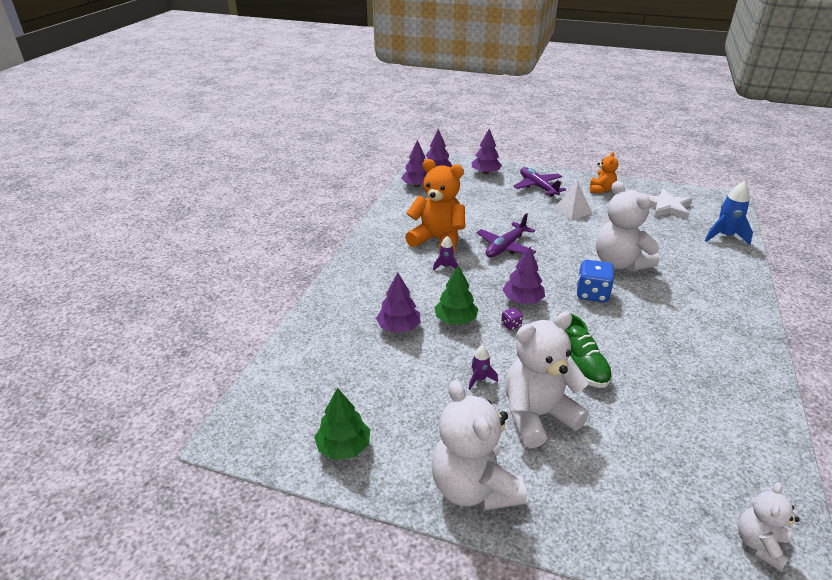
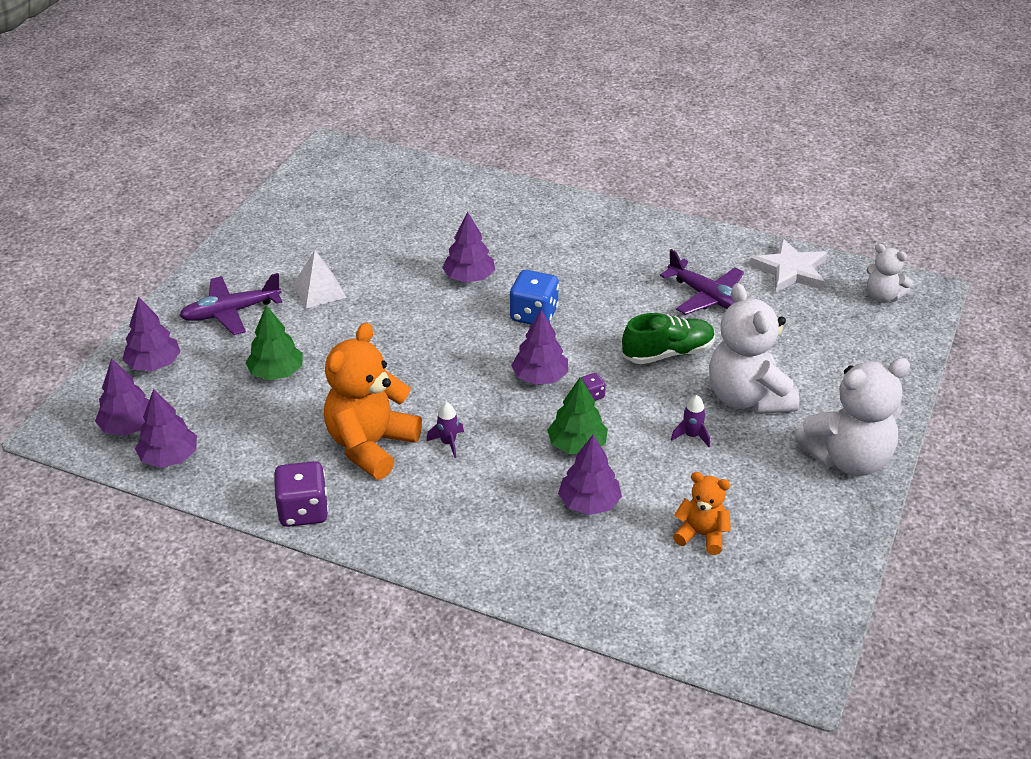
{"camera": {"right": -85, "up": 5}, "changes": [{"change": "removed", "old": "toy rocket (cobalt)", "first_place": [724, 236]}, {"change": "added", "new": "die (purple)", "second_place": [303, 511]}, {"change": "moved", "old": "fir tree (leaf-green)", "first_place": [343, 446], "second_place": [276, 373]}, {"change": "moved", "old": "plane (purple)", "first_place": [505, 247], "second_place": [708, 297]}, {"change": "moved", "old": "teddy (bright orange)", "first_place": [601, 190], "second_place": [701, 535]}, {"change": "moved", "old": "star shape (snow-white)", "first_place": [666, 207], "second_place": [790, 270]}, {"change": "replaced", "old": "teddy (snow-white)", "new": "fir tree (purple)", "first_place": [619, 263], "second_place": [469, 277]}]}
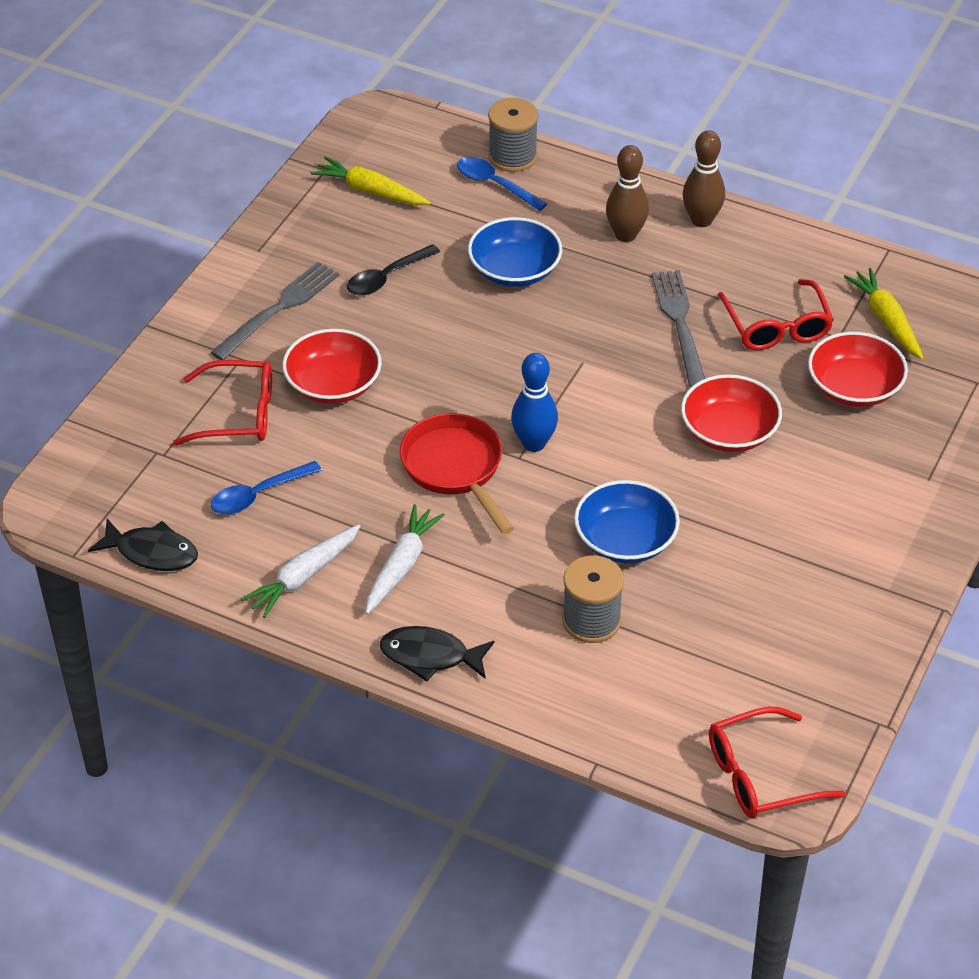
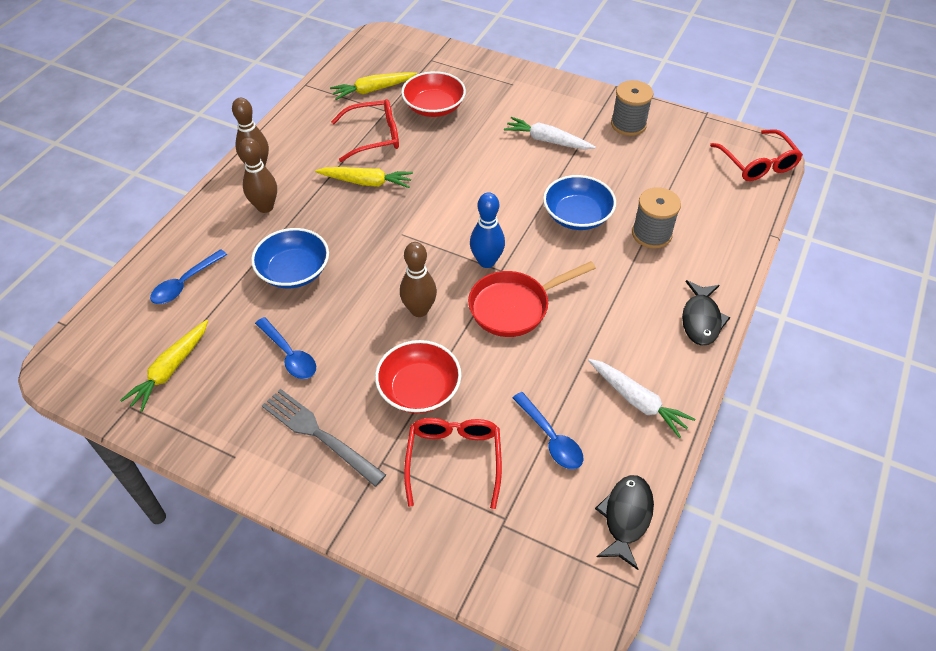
{"camera": {"right": -90, "up": 5}, "changes": [{"change": "removed", "old": "bowl (red)", "first_place": [729, 431]}, {"change": "added", "new": "tenpin (brown)", "second_place": [419, 310]}, {"change": "moved", "old": "carrot (snow-white)", "first_place": [401, 566], "second_place": [548, 141]}, {"change": "moved", "old": "spool (gray)", "first_place": [512, 156], "second_place": [628, 124]}, {"change": "replaced", "old": "fork (gray)", "new": "carrot (golden)", "first_place": [679, 323], "second_place": [366, 182]}, {"change": "recoloured", "old": "tablespoon (black)", "new": "tablespoon (cobalt)", "first_place": [386, 278], "second_place": [289, 355]}]}
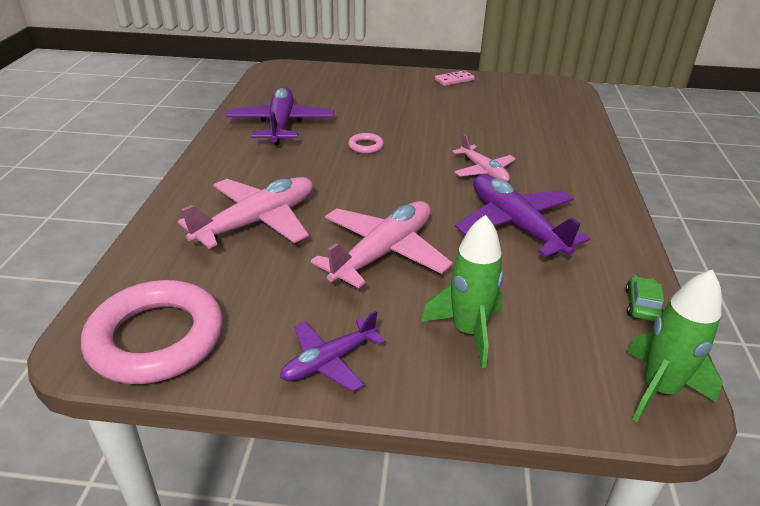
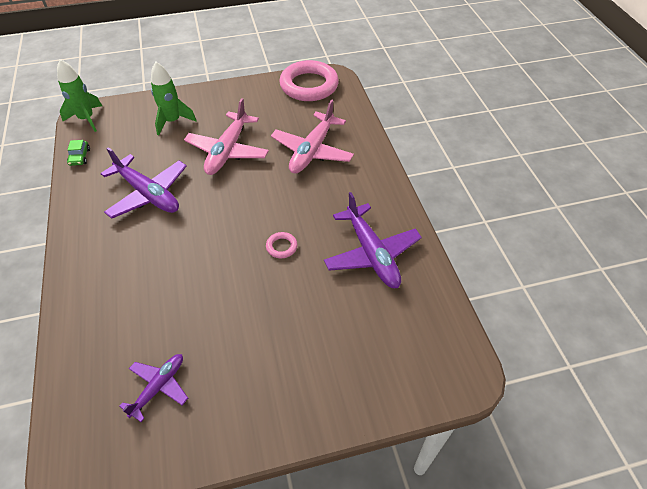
{"camera": {"right": 160, "up": 15}, "changes": [{"change": "removed", "old": "domino tile (pink)", "first_place": [454, 80]}, {"change": "removed", "old": "plane (pink)", "first_place": [483, 171]}, {"change": "moved", "old": "plane (purple)", "first_place": [329, 361], "second_place": [159, 387]}]}
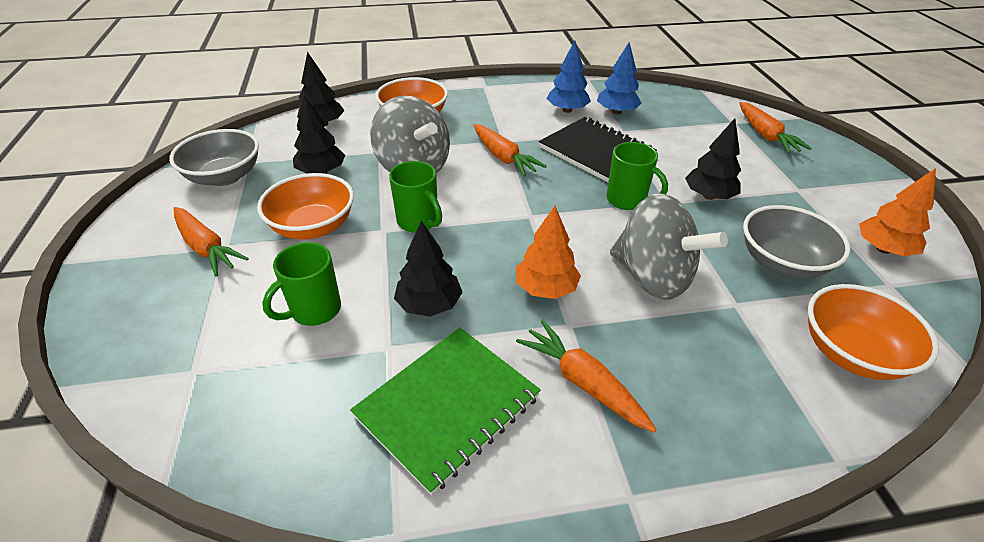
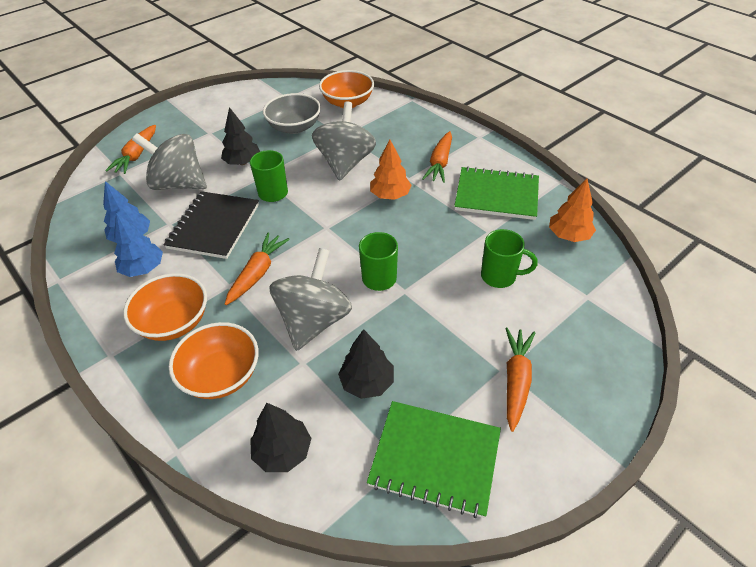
{"camera": {"right": -120, "up": 5}, "changes": [{"change": "removed", "old": "fir tree (black)", "first_place": [429, 304]}, {"change": "added", "new": "toy top (gray)", "second_place": [179, 184]}, {"change": "moved", "old": "bowl (bright orange)", "first_place": [313, 227], "second_place": [174, 322]}, {"change": "moved", "old": "fir tree (bright orange)", "first_place": [883, 249], "second_place": [569, 235]}, {"change": "replaced", "old": "bowl (gray)", "new": "notepad (leaf-green)", "first_place": [224, 176], "second_place": [435, 458]}, {"change": "turned", "old": "carrot (bright orange)", "first_place": [765, 135], "second_place": [136, 155], "degrees": 150}]}
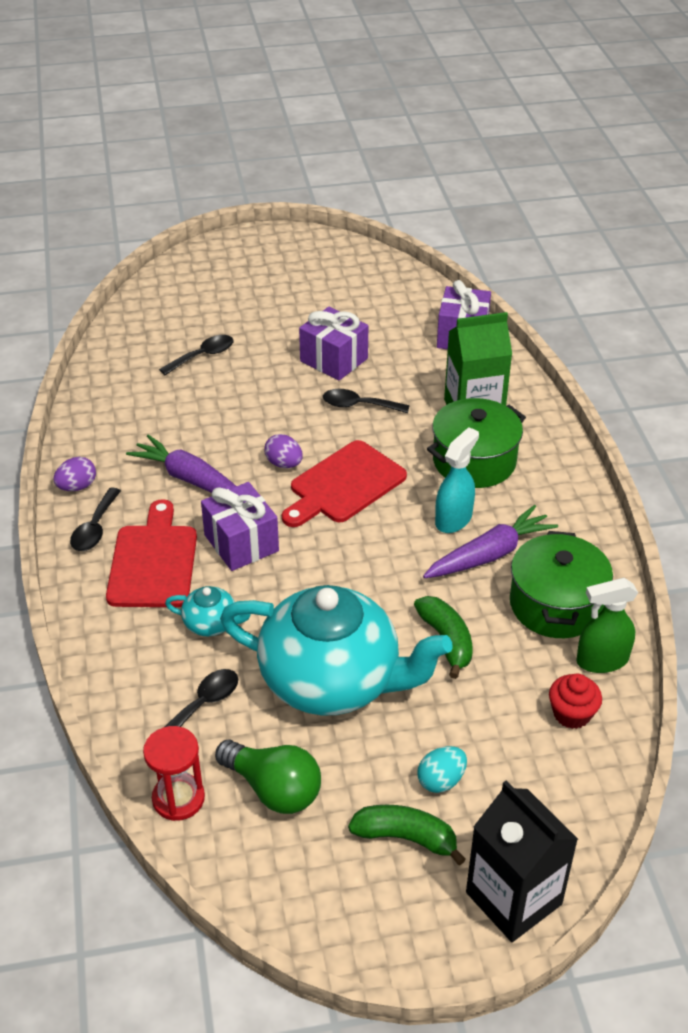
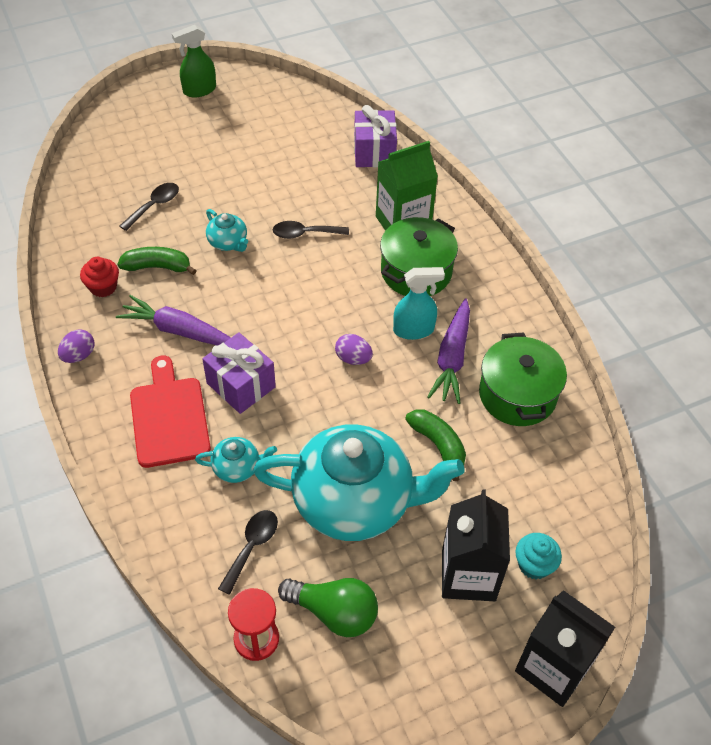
{"camera": {"right": -15, "up": 10}, "changes": [{"change": "removed", "old": "tablespoon (black)", "first_place": [95, 528]}, {"change": "removed", "old": "chopping board (red)", "first_place": [344, 485]}, {"change": "removed", "old": "wrapped gift (purple)", "first_place": [334, 360]}, {"change": "added", "new": "teapot (aqua)", "second_place": [228, 242]}, {"change": "added", "new": "muffin (aqua)", "second_place": [534, 565]}, {"change": "moved", "old": "egg (purple)", "first_place": [284, 464], "second_place": [353, 358]}, {"change": "moved", "old": "toy banana (leaf-green)", "first_place": [406, 837], "second_place": [157, 267]}, {"change": "moved", "old": "muffin (red)", "first_place": [571, 714], "second_place": [103, 287]}, {"change": "moved", "old": "spray cleaner (leaf-green)", "first_place": [601, 660], "second_place": [199, 90]}, {"change": "replaced", "old": "egg (aqua)", "new": "carton (black)", "first_place": [441, 780], "second_place": [468, 575]}, {"change": "turned", "old": "carrot (purple)", "first_place": [489, 554], "second_place": [452, 358], "degrees": 150}, {"change": "turned", "old": "spray cleaner (aqua)", "first_place": [454, 519], "second_place": [414, 330], "degrees": 60}]}
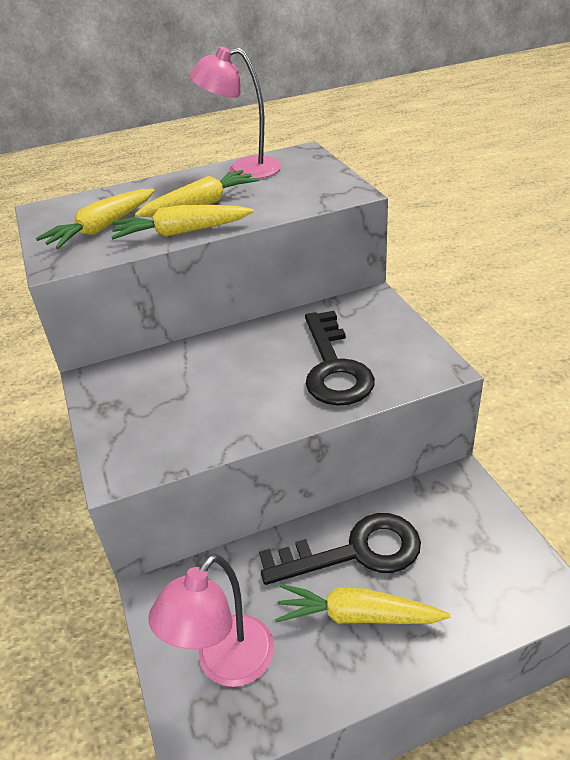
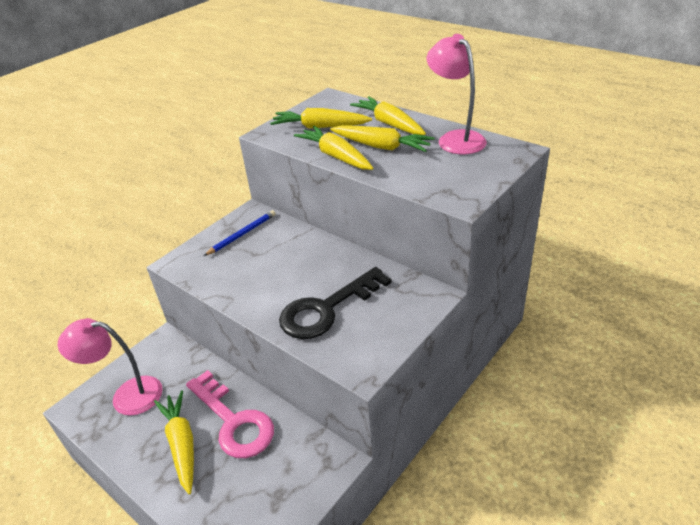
{"camera": {"right": 60, "up": 0}, "changes": [{"change": "added", "new": "wooden pencil (cobalt)", "second_place": [242, 234]}, {"change": "added", "new": "carrot (golden)", "second_place": [389, 124]}, {"change": "recoloured", "old": "key (black)", "new": "key (pink)", "first_place": [355, 552], "second_place": [234, 421]}]}
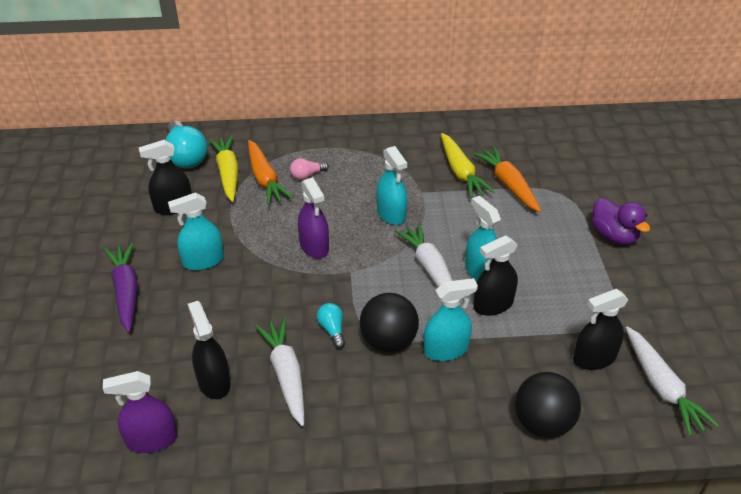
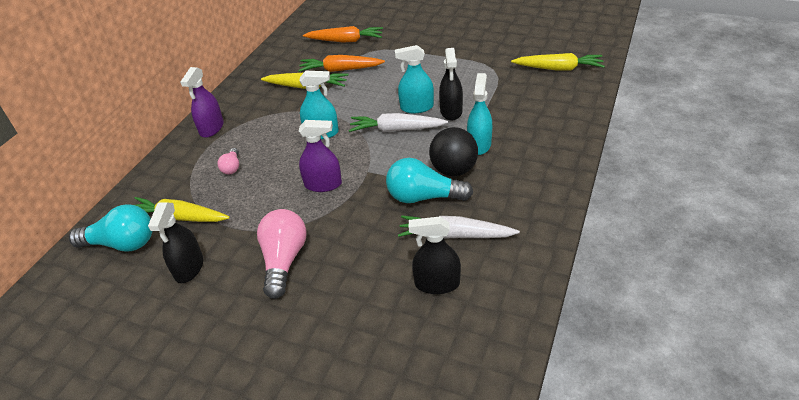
{"camera": {"right": -60, "up": 0}, "changes": [{"change": "removed", "old": "carrot (purple)", "first_place": [126, 291]}, {"change": "removed", "old": "ball (black)", "first_place": [543, 423]}, {"change": "removed", "old": "spray cleaner (black)", "first_place": [594, 358]}, {"change": "removed", "old": "duck (purple)", "first_place": [614, 236]}, {"change": "moved", "old": "spray cleaner (purple)", "first_place": [152, 440], "second_place": [211, 128]}, {"change": "moved", "old": "carrot (bright orange)", "first_place": [265, 179], "second_place": [345, 41]}, {"change": "replaced", "old": "spray cleaner (aqua)", "new": "bulb (pink)", "first_place": [203, 261], "second_place": [284, 260]}, {"change": "recoloured", "old": "carrot (snow-white)", "new": "carrot (golden)", "first_place": [661, 387], "second_place": [558, 68]}, {"change": "resized", "old": "bulb (aqua)", "first_place": [332, 330], "second_place": [423, 197], "factor": 1.98}]}
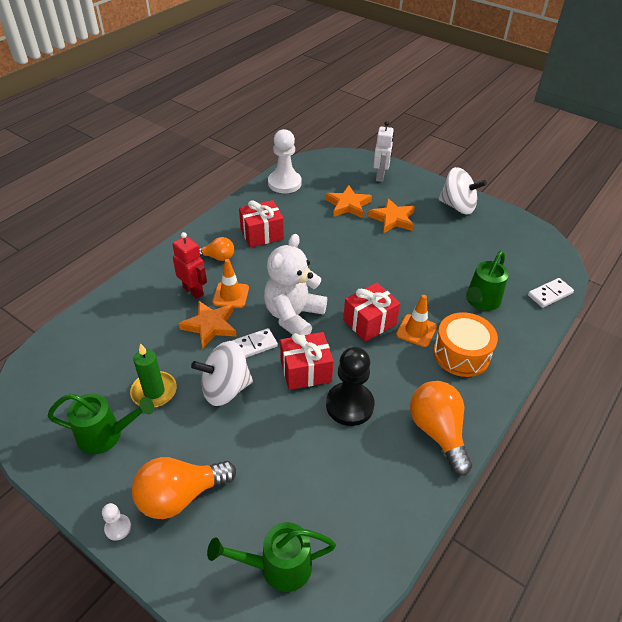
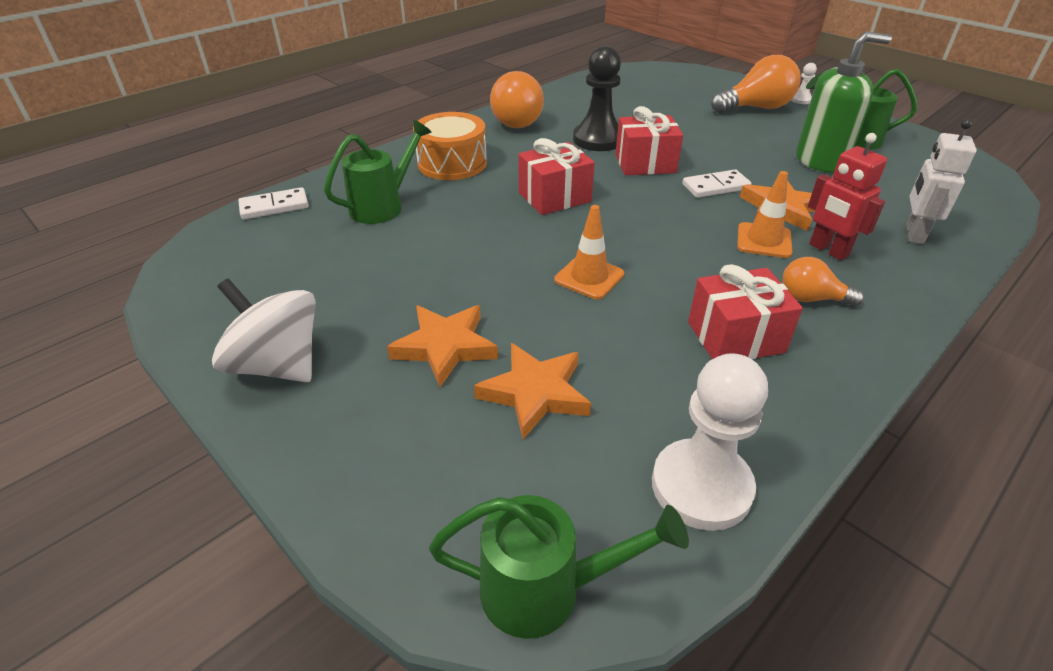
{"camera": {"right": -170, "up": -5}, "changes": [{"change": "removed", "old": "toy top (snow-white)", "first_place": [225, 388]}, {"change": "removed", "old": "teddy (snow-white)", "first_place": [293, 316]}, {"change": "moved", "old": "sprinkling can (leaf-green)", "first_place": [278, 566], "second_place": [545, 590]}, {"change": "moved", "old": "toy robot (snow-white)", "first_place": [380, 176], "second_place": [913, 234]}, {"change": "moved", "old": "traffic cone (bright orange)", "first_place": [416, 330], "second_place": [589, 277]}, {"change": "replaced", "old": "pillar candle (leaf-green)", "new": "pump bottle (leaf-green)", "first_place": [154, 391], "second_place": [820, 161]}]}
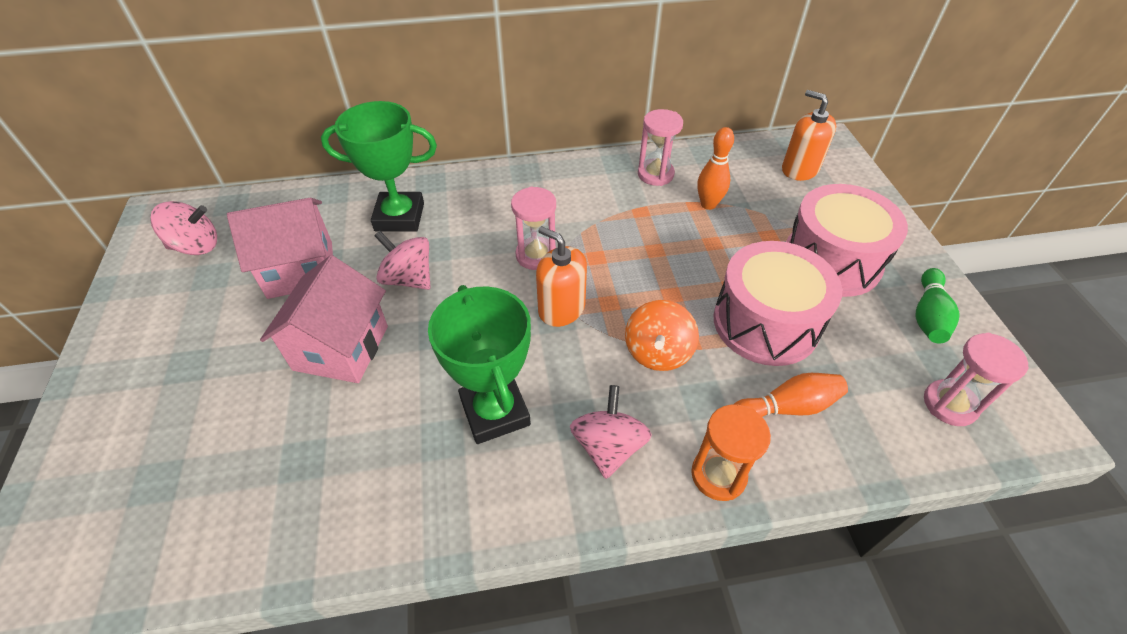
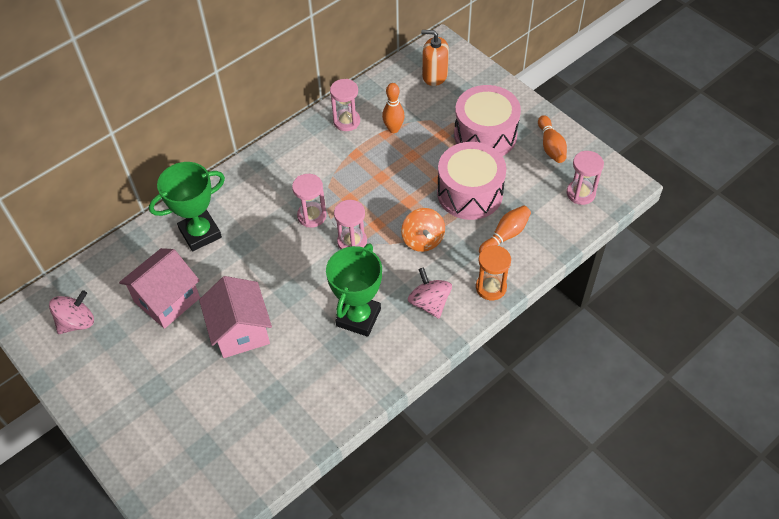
{"camera": {"right": -30, "up": 5}, "changes": [{"change": "removed", "old": "toy top (pink)", "first_place": [408, 278]}, {"change": "replaced", "old": "pump bottle (bright orange)", "new": "hourglass (pink)", "first_place": [561, 309], "second_place": [352, 242]}, {"change": "recoloured", "old": "tenpin (leaf-green)", "new": "tenpin (bright orange)", "first_place": [928, 316], "second_place": [551, 146]}, {"change": "turned", "old": "trophy (leaf-green)", "first_place": [495, 412], "second_place": [358, 317], "degrees": 75}]}
